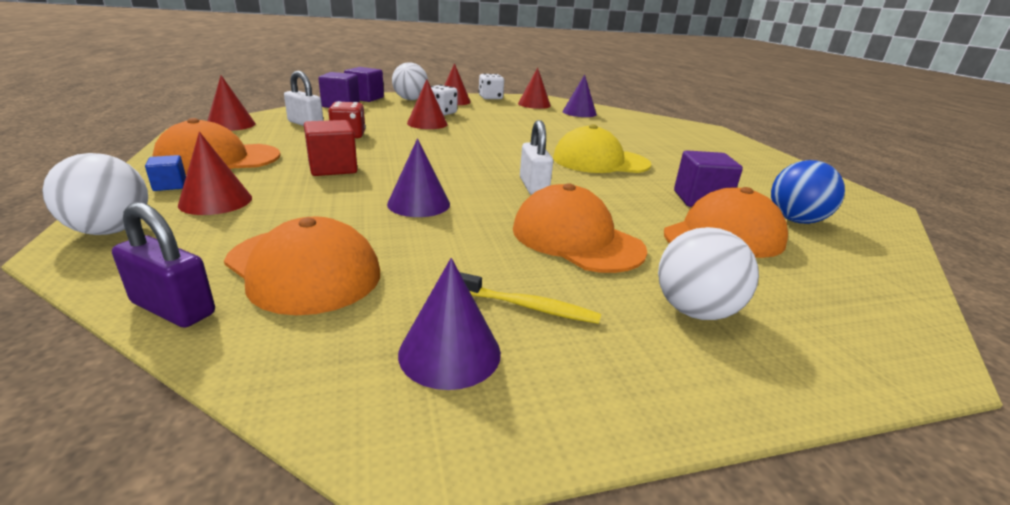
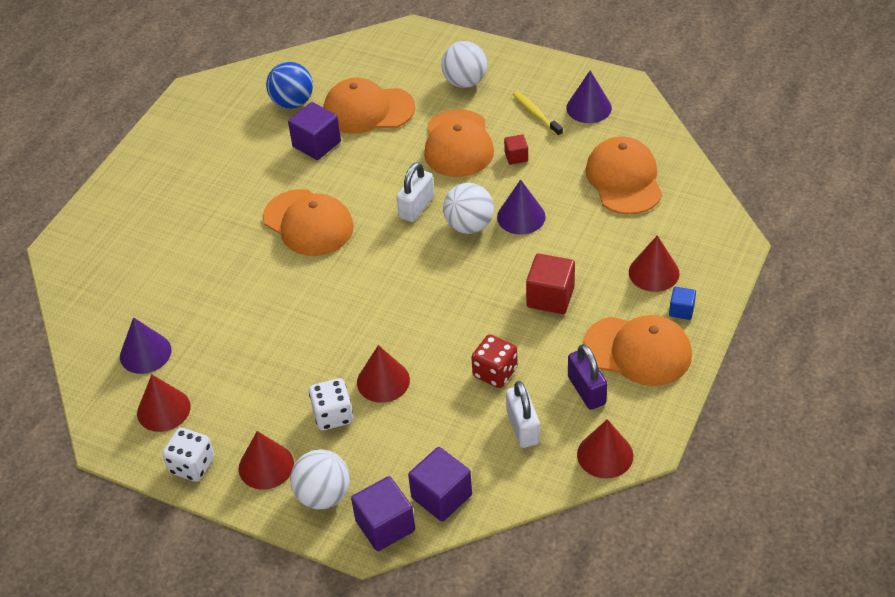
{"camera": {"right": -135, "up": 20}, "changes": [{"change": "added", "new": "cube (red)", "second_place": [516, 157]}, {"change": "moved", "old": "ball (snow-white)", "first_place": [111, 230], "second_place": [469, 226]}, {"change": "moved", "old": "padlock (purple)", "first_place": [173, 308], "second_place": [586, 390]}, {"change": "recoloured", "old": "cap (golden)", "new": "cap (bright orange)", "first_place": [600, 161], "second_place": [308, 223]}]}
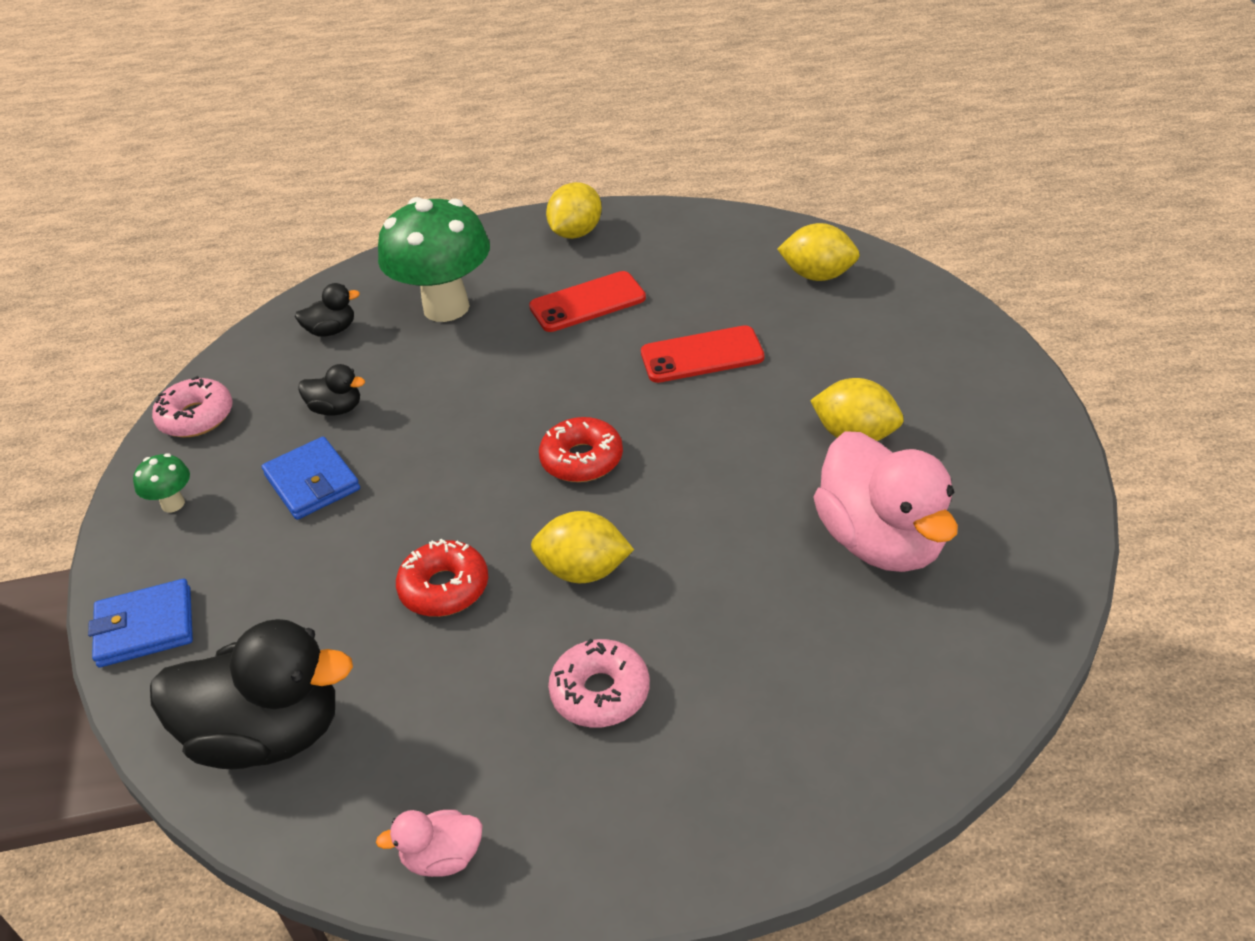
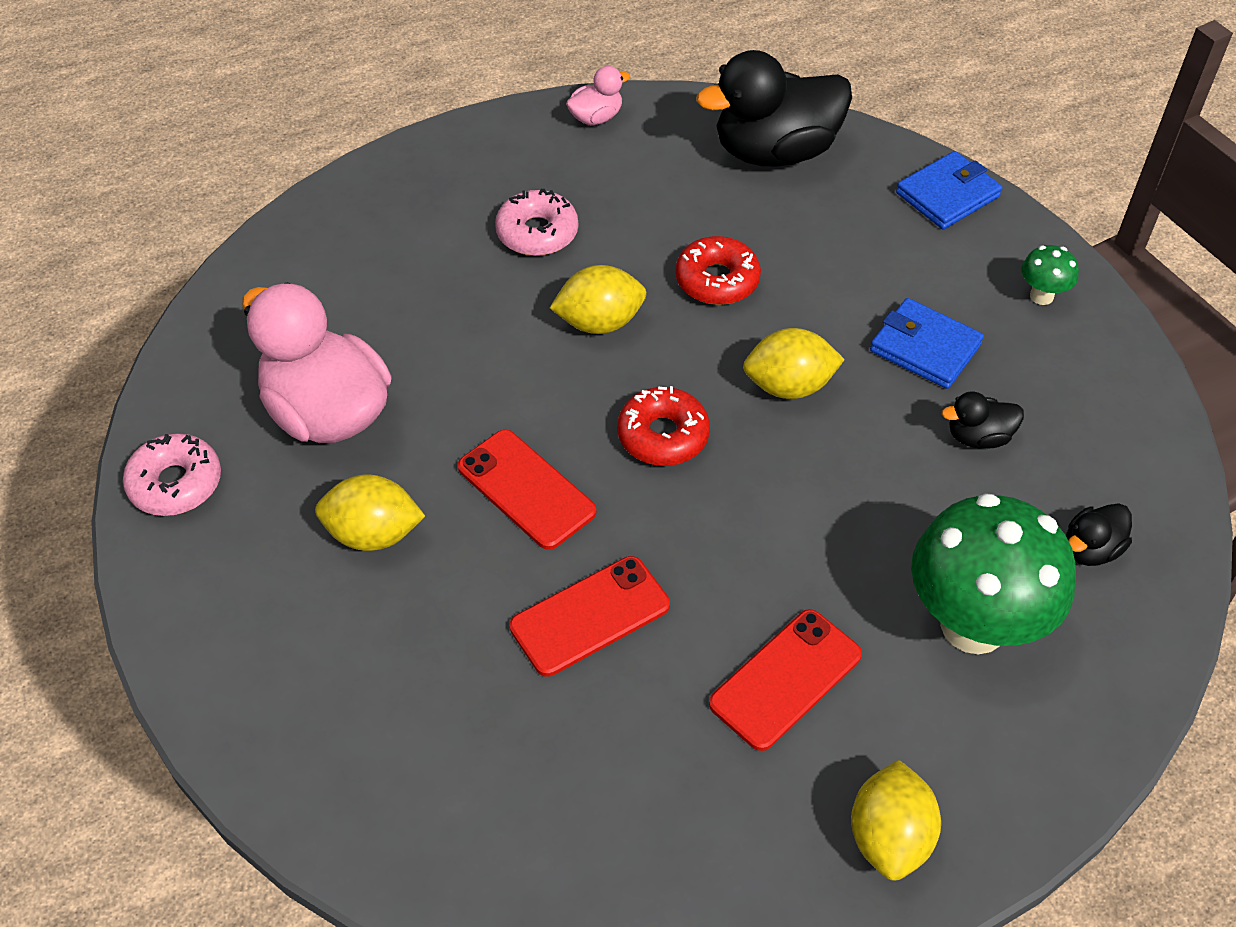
{"camera": {"right": 155, "up": 10}, "changes": [{"change": "added", "new": "phone (red)", "second_place": [526, 489]}, {"change": "moved", "old": "donut (pink)", "first_place": [196, 417], "second_place": [175, 483]}, {"change": "moved", "old": "toy lemon (golden)", "first_place": [818, 275], "second_place": [789, 386]}]}
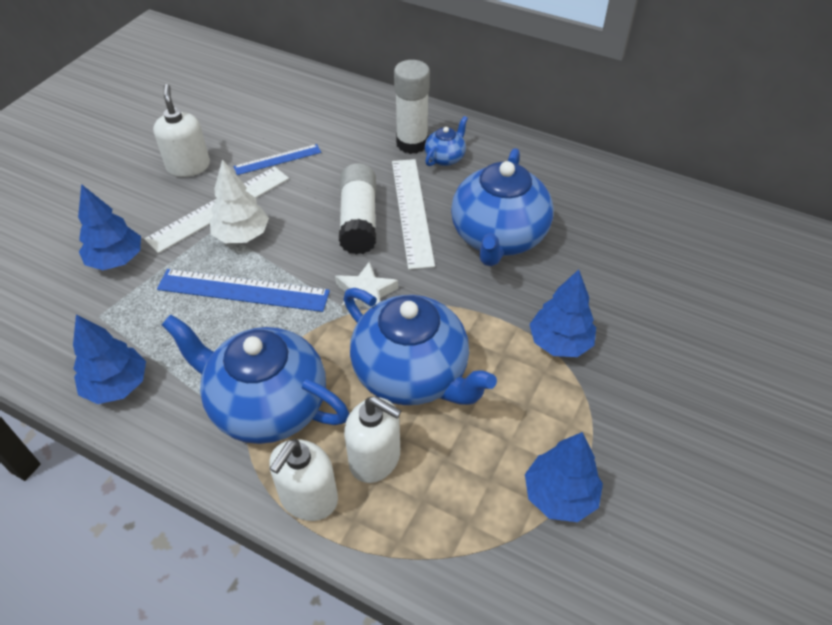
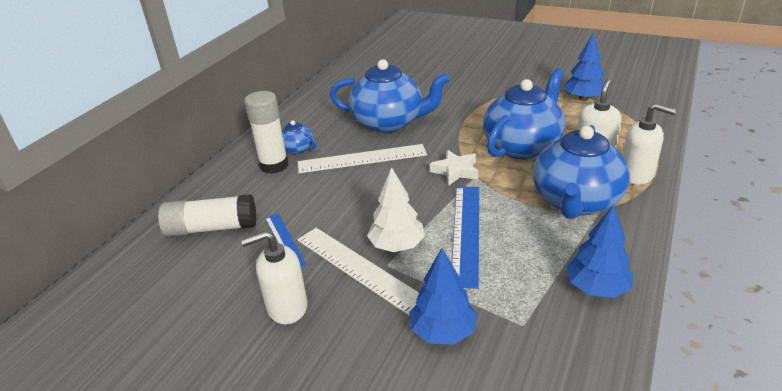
{"camera": {"right": -90, "up": -15}, "changes": [{"change": "removed", "old": "fir tree (cobalt)", "first_place": [559, 342]}, {"change": "moved", "old": "glue stick (snow-white)", "first_place": [359, 220], "second_place": [211, 228]}]}
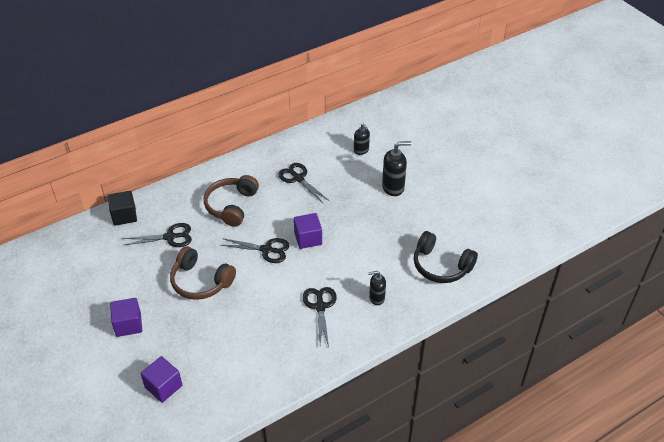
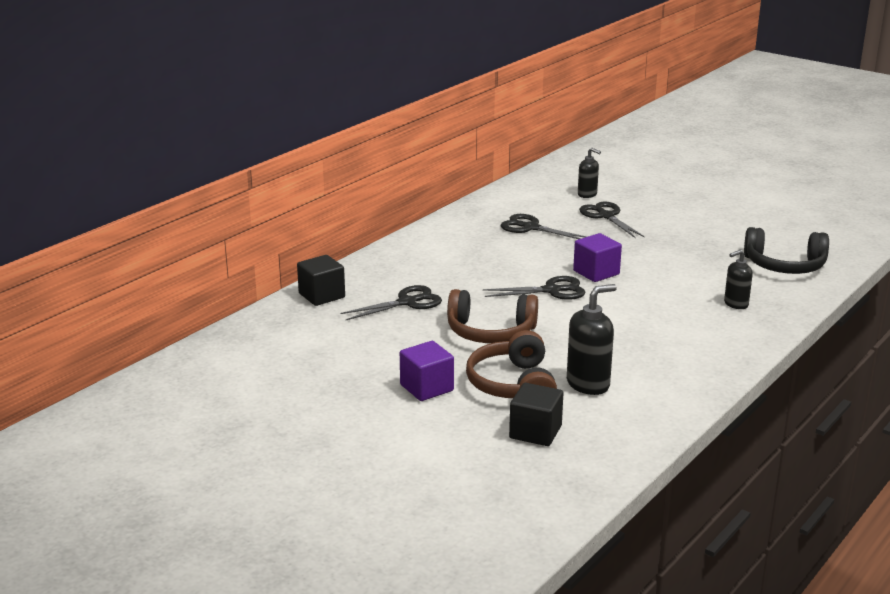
{"camera": {"right": -20, "up": -20}, "changes": [{"change": "moved", "old": "over-ear headphones (brown)", "first_place": [231, 206], "second_place": [512, 385]}, {"change": "moved", "old": "shears (black)", "first_place": [320, 306], "second_place": [606, 216]}, {"change": "moved", "old": "pump bottle (black)", "first_place": [393, 187], "second_place": [588, 384]}, {"change": "recoloured", "old": "cube (purple)", "new": "cube (black)", "first_place": [163, 386], "second_place": [535, 432]}]}
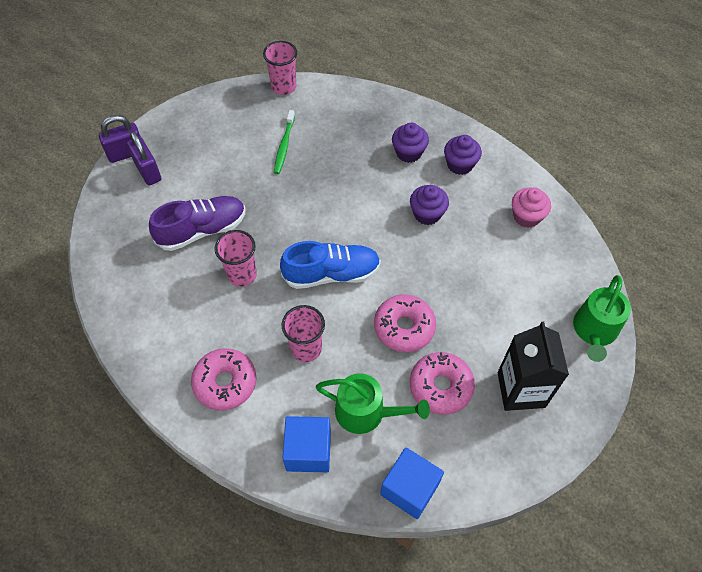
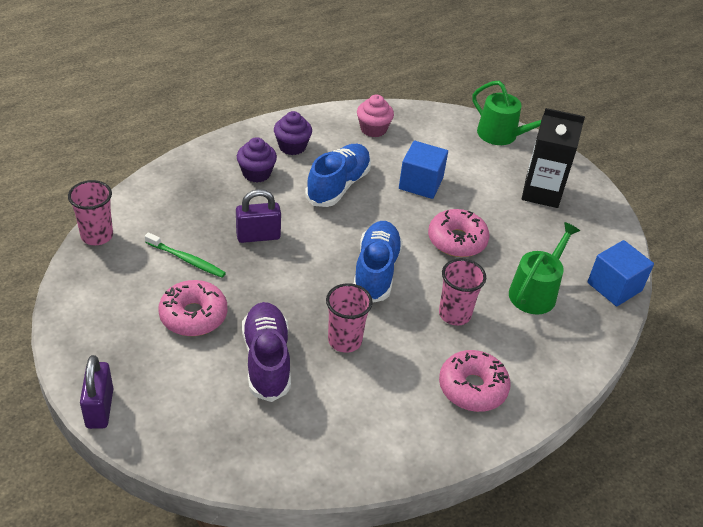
{"camera": {"right": -75, "up": -15}, "changes": [{"change": "moved", "old": "padlock (purple)", "first_place": [148, 171], "second_place": [258, 236]}, {"change": "moved", "old": "cube (cobalt)", "first_place": [308, 451], "second_place": [421, 183]}, {"change": "moved", "old": "donut (pink)", "first_place": [440, 386], "second_place": [193, 315]}, {"change": "replaced", "old": "muffin (purple)", "new": "shoe (cobalt)", "first_place": [427, 214], "second_place": [338, 186]}]}
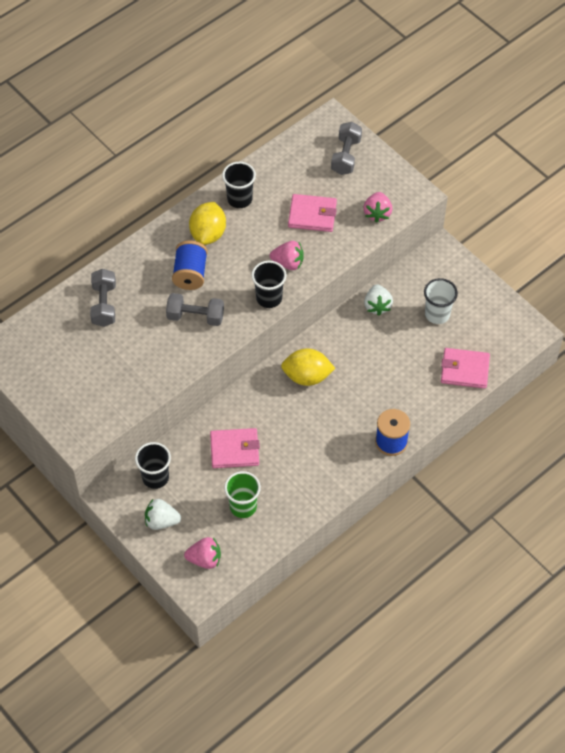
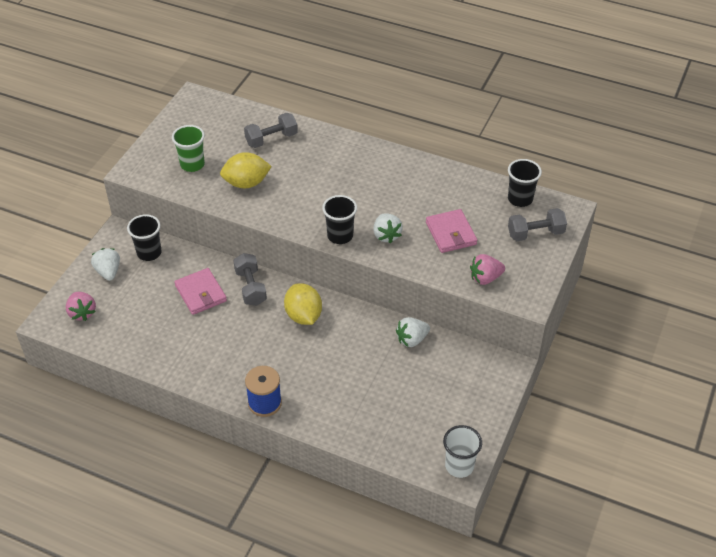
{"camera": {"right": 65, "up": -10}, "changes": [{"change": "removed", "old": "spool (cobalt)", "first_place": [190, 274]}, {"change": "removed", "old": "billfold (pink)", "first_place": [464, 370]}, {"change": "moved", "old": "free weight (gray)", "first_place": [195, 317], "second_place": [250, 287]}, {"change": "moved", "old": "toy lemon (golden)", "first_place": [208, 234], "second_place": [246, 183]}, {"change": "moved", "old": "beaker (black)", "first_place": [239, 199], "second_place": [520, 199]}, {"change": "moved", "old": "beaker (leaf-green)", "first_place": [243, 506], "second_place": [192, 164]}, {"change": "moved", "old": "beaker (snow-white)", "first_place": [437, 314], "second_place": [459, 466]}, {"change": "recoloured", "old": "strawberry (pink)", "new": "strawberry (snow-white)", "first_place": [288, 263], "second_place": [386, 235]}]}
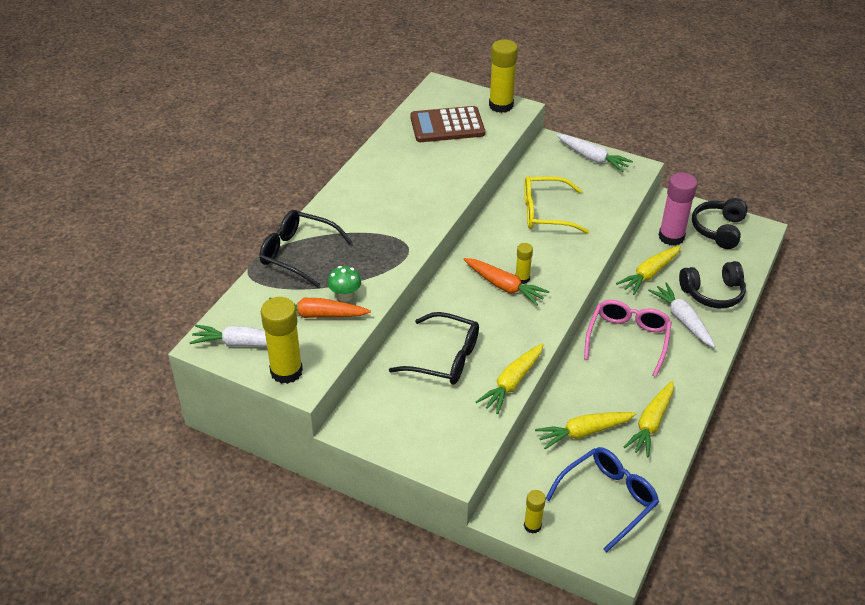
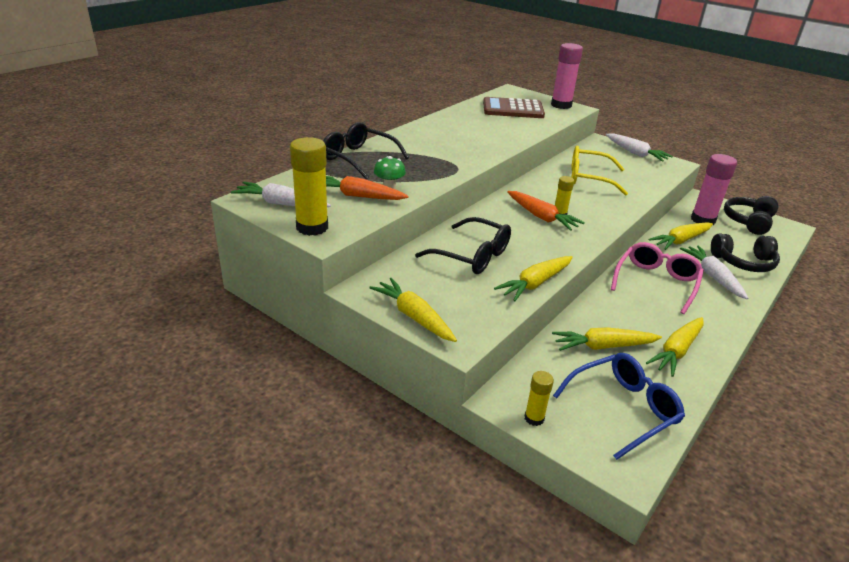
{"camera": {"right": 10, "up": -10}, "changes": [{"change": "added", "new": "carrot (golden)", "second_place": [414, 317]}, {"change": "recoloured", "old": "glue stick (golden)", "new": "glue stick (pink)", "first_place": [501, 105], "second_place": [561, 105]}]}
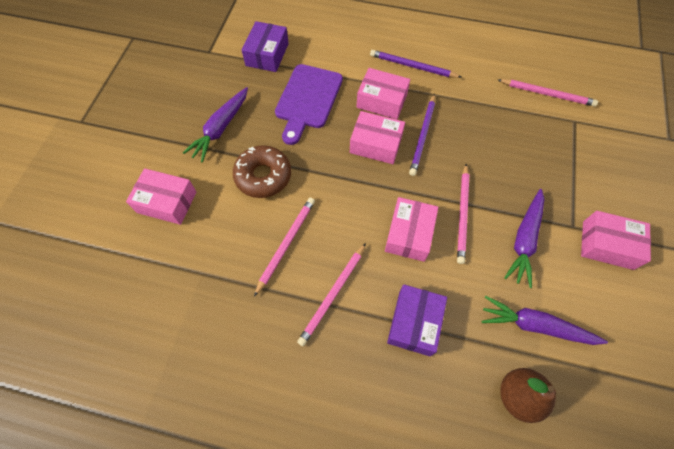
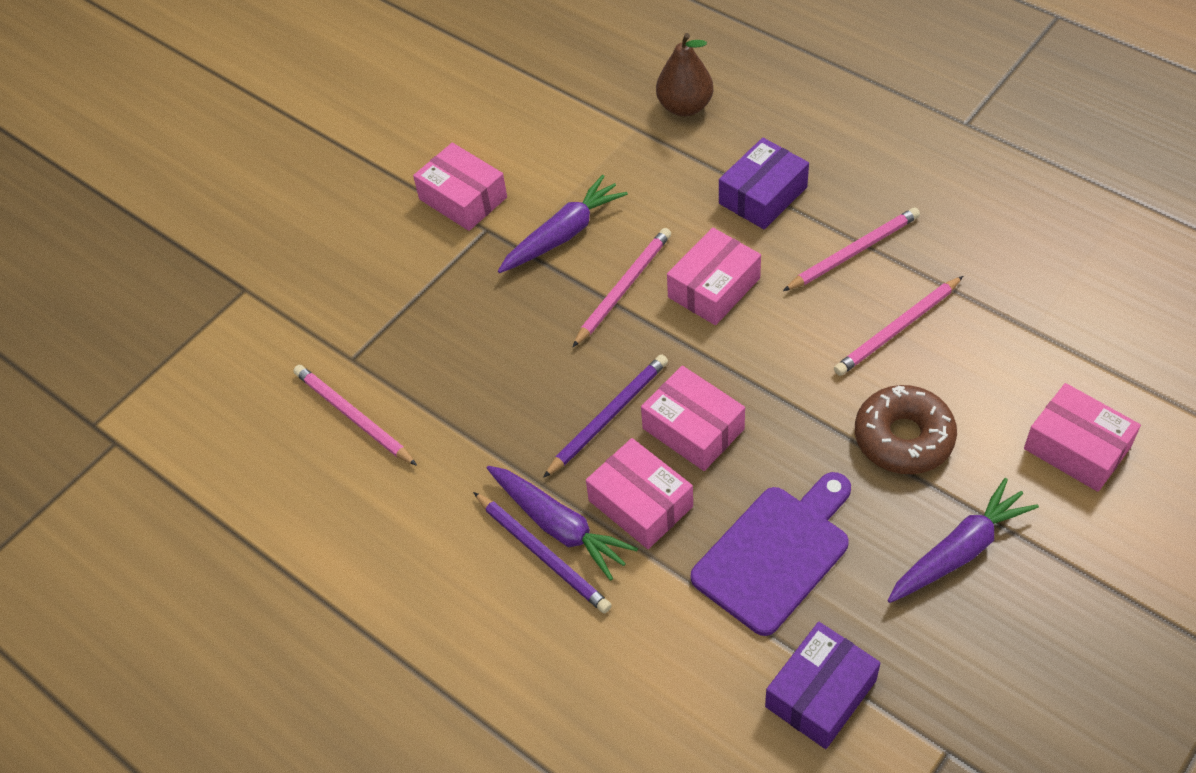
{"camera": {"right": -150, "up": -10}, "changes": [{"change": "moved", "old": "carrot (purple)", "first_place": [535, 325], "second_place": [559, 526]}]}
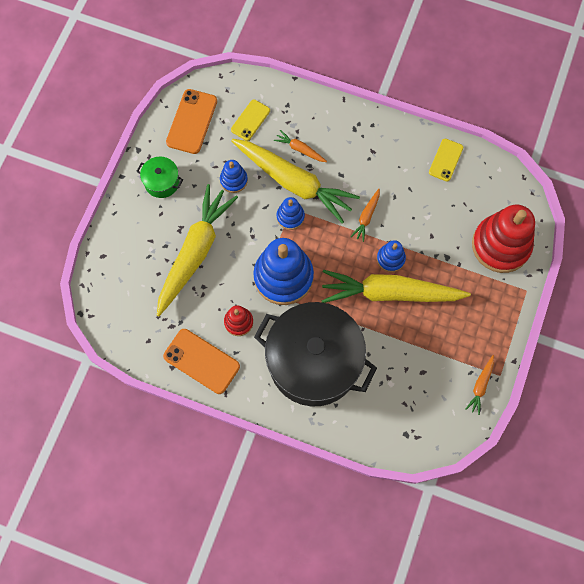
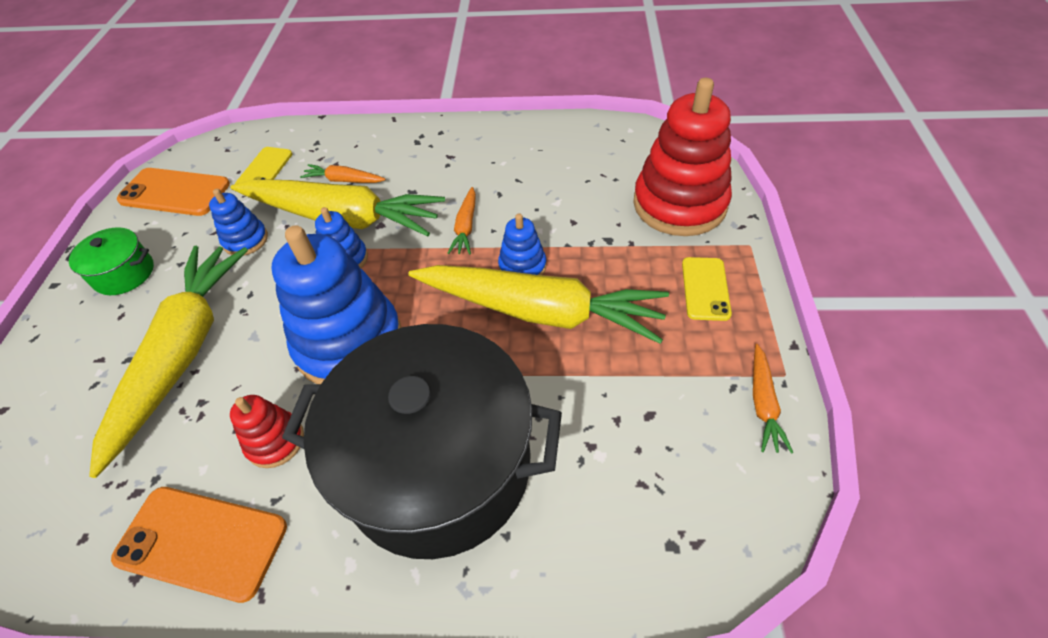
{"camera": {"right": -15, "up": -20}, "changes": [{"change": "moved", "old": "phone (golden)", "first_place": [446, 160], "second_place": [705, 288]}, {"change": "turned", "old": "phone (bright orange)", "first_place": [192, 121], "second_place": [175, 192], "degrees": -75}, {"change": "turned", "old": "carrot (golden)", "first_place": [390, 293], "second_place": [539, 311], "degrees": -150}]}
